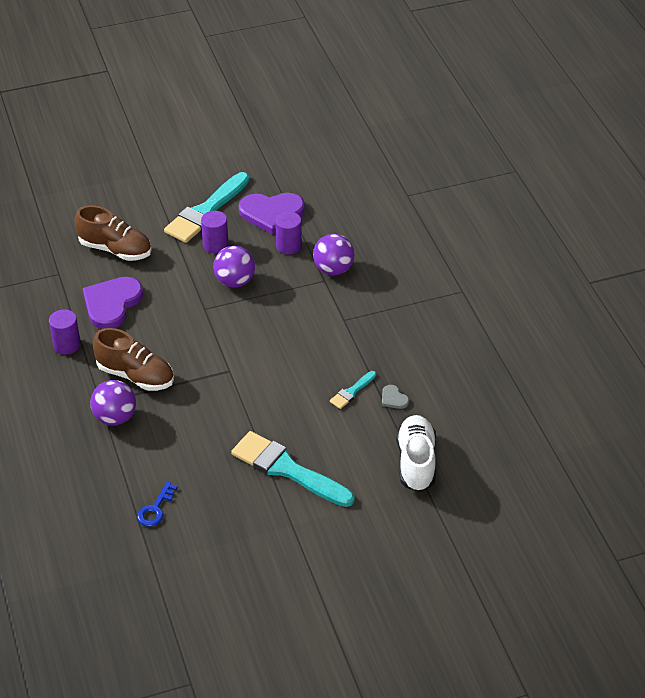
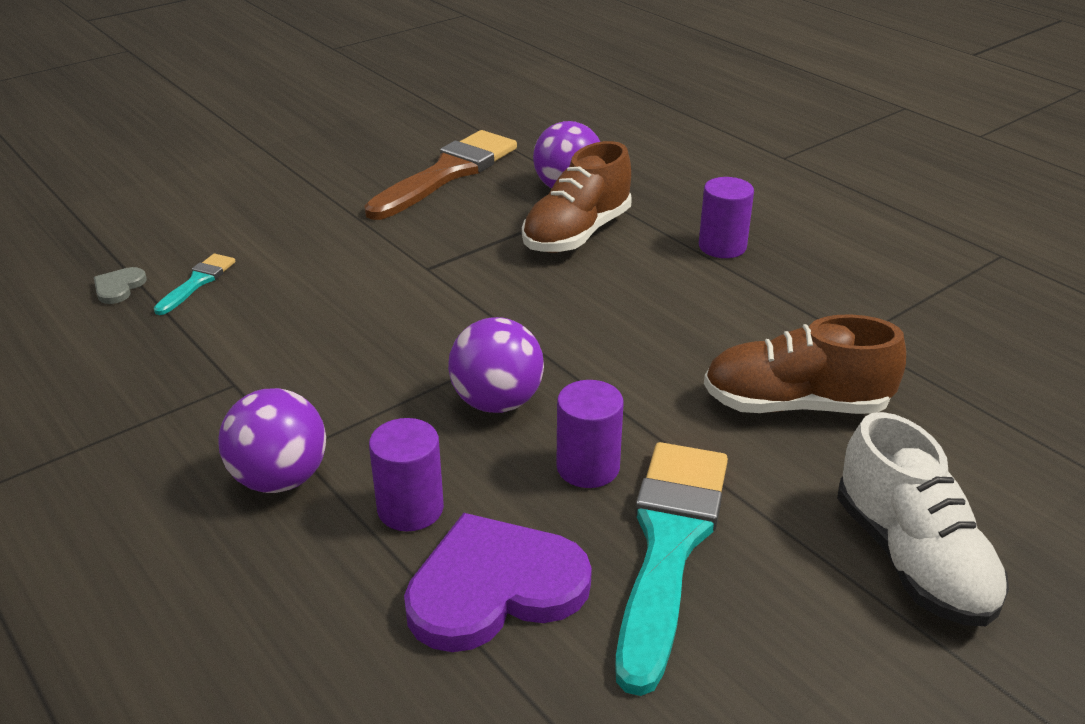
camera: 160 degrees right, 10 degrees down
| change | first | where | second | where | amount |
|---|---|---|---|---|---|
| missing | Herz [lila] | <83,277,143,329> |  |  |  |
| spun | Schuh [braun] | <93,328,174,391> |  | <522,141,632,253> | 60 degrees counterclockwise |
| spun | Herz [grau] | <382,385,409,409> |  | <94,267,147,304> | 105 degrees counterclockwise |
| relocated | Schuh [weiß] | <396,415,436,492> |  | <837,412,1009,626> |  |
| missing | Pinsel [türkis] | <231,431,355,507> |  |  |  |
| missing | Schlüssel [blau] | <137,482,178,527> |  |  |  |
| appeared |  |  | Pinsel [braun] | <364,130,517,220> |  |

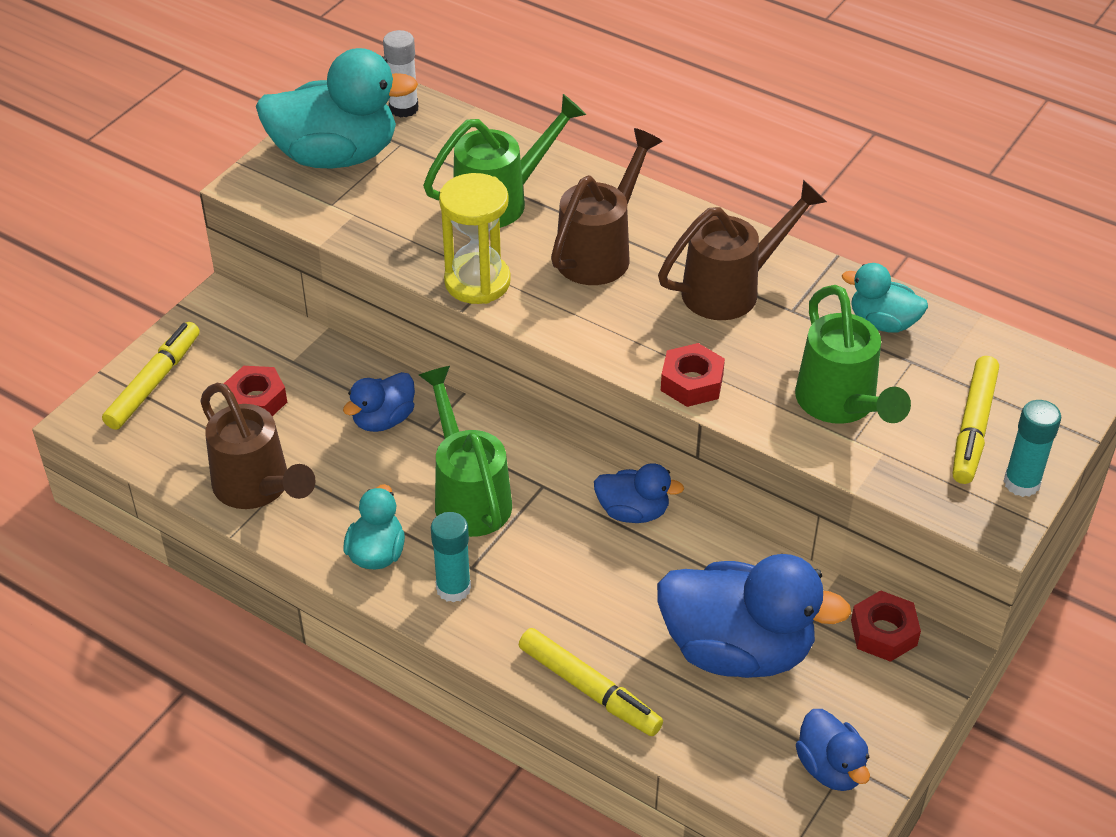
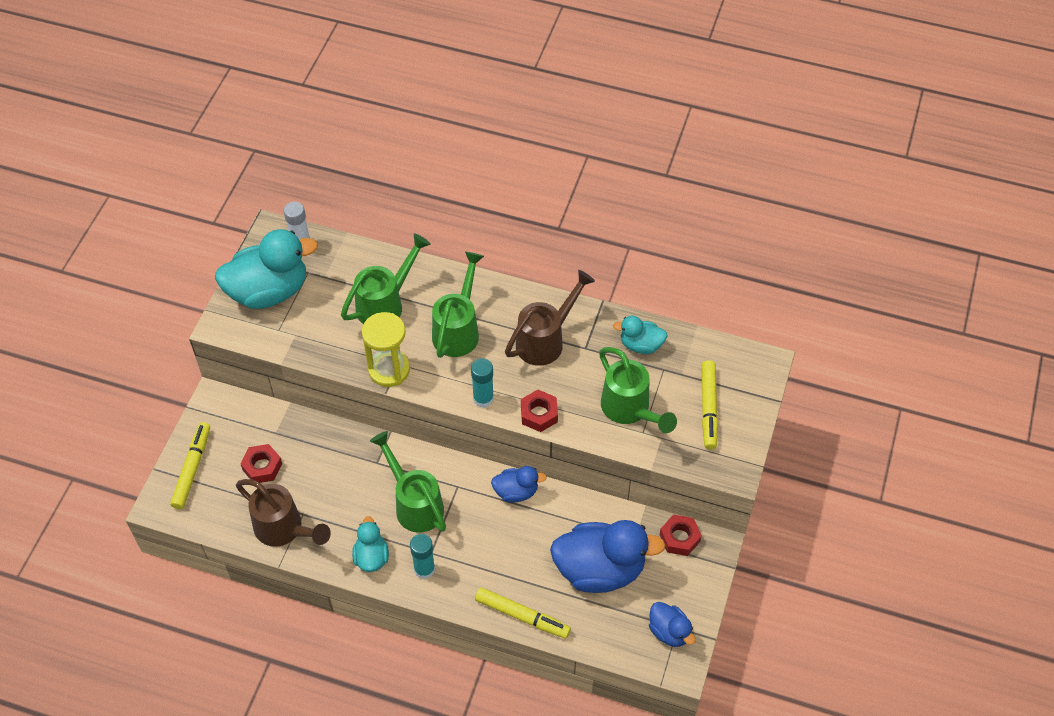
camera: 15 degrees left, 10 degrees up
| change | first | where | second | where | amount |
|---|---|---|---|---|---|
| colour | Gießkanne [braun] | <551,128,663,285> | Gießkanne [grün] | <432,252,484,358> |  |
| missing | Ente [blau] | <343,372,415,432> |  |  |  |
| relocated | Klebestift [türkis] | <1003,400,1061,497> |  | <471,358,494,408> |  |

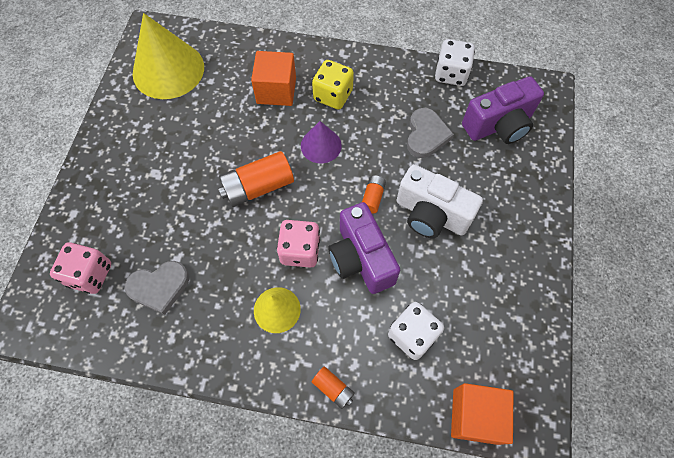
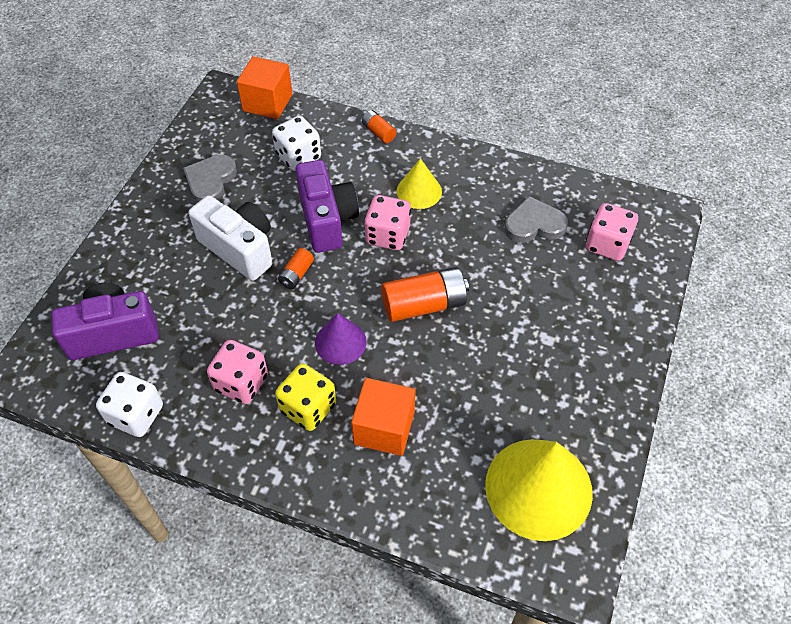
camera: 170 degrees left, 10 degrees down
| change | first | where | second | where | amount |
|---|---|---|---|---|---|
| relocated | Herz [grau] | <407,108,454,158> |  | <183,155,237,202> |  |
| appeared |  |  | Spielwürfel [rosa] | <207,340,268,404> |  |

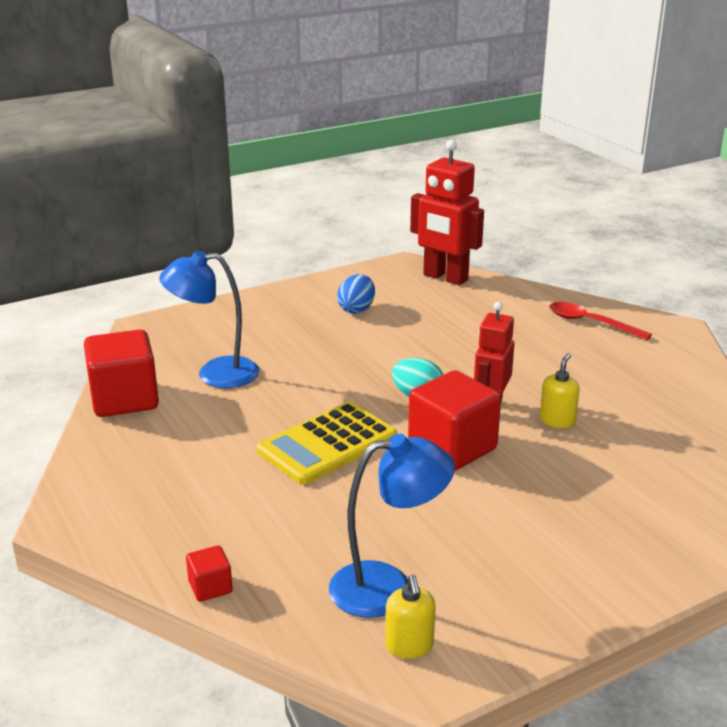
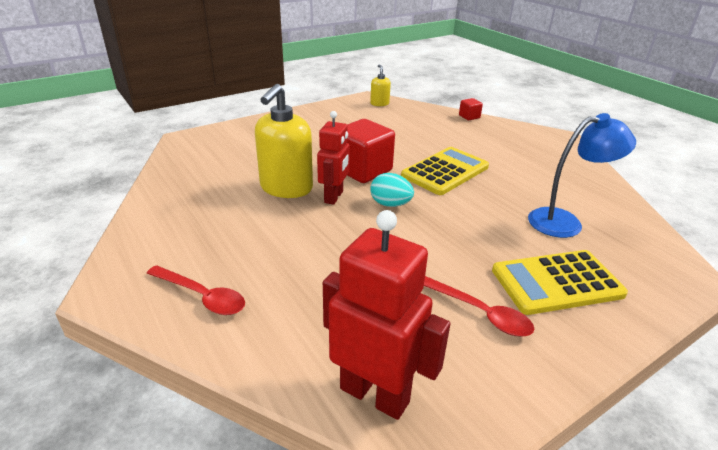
camera: 175 degrees right, 5 degrees up
| change | first | where | second | where | amount |
|---|---|---|---|---|---|
| exchanged | Ei [blau] | <337,274,375,314> | Löffel [rot] | <424,276,534,336> |  |
| missing | Kubus [rot] | <84,329,159,417> |  |  |  |
| size | Seifenspender [gelb] | <539,353,580,428> |  | <255,84,313,198> | x2.05 |
| missing | Lampe [blau] | <329,434,455,618> |  |  |  |
| appeared |  |  | Taschenrechner [gelb] | <492,250,628,315> |  |

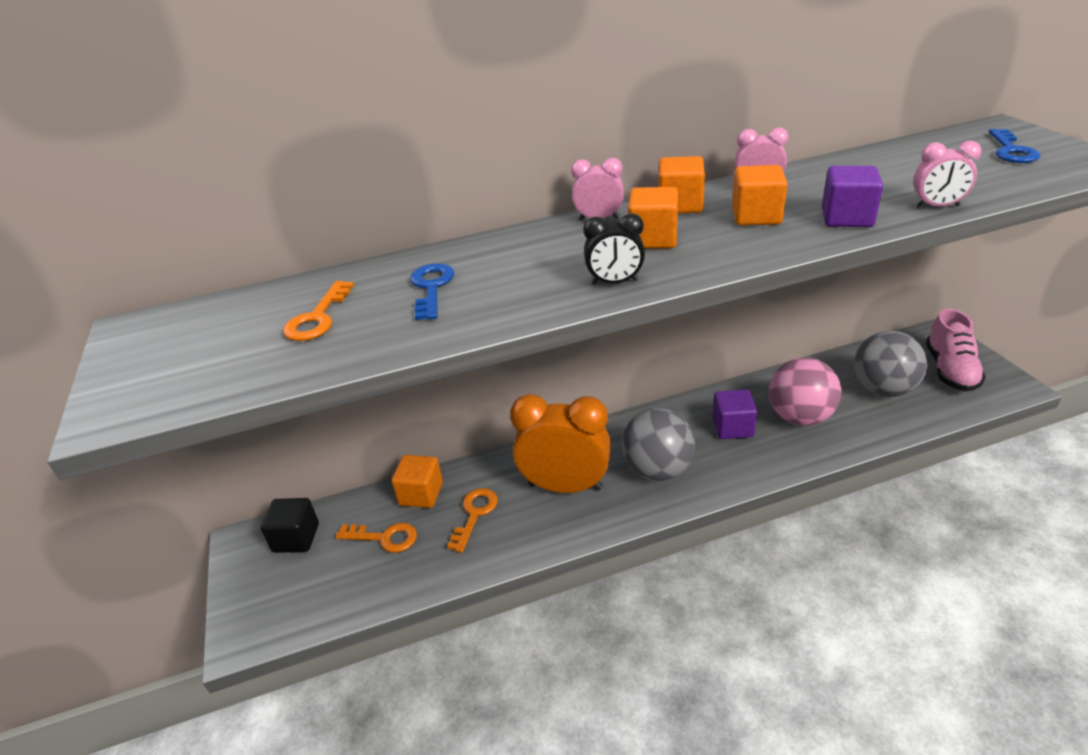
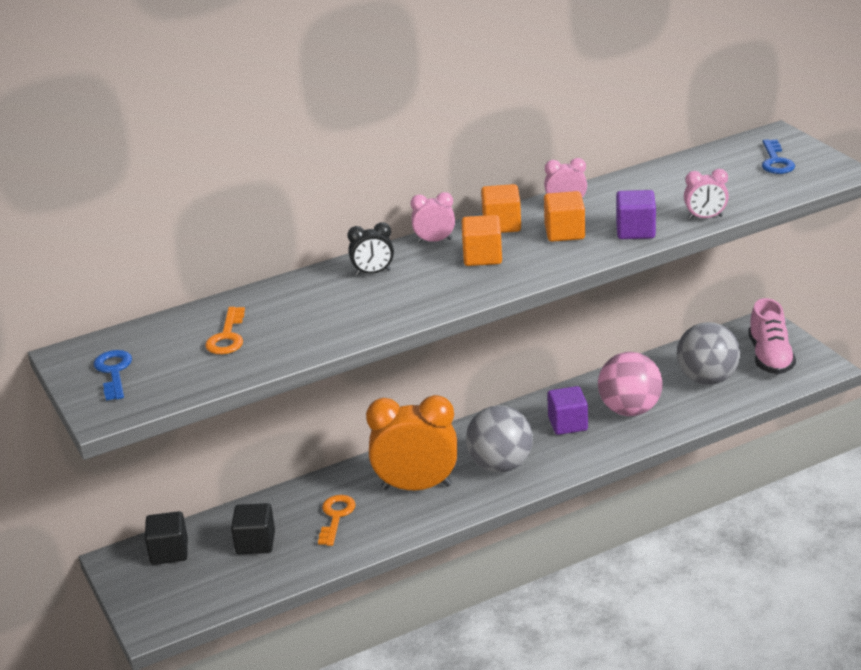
camera: 10 degrees left, 5 degrees down
| change | first | where | second | where | amount |
|---|---|---|---|---|---|
| relocated | Wecker [schwarz] | <583,213,645,285> |  | <347,222,394,276> |  |
| relocated | Schlüssel [blau] | <410,263,454,320> |  | <93,350,132,401> |  |
| missing | Kubus [orange] | <391,455,443,508> |  |  |  |
| exchanged | Schlüssel [orange] | <335,523,417,553> | Kubus [schwarz] | <231,503,275,554> |  |

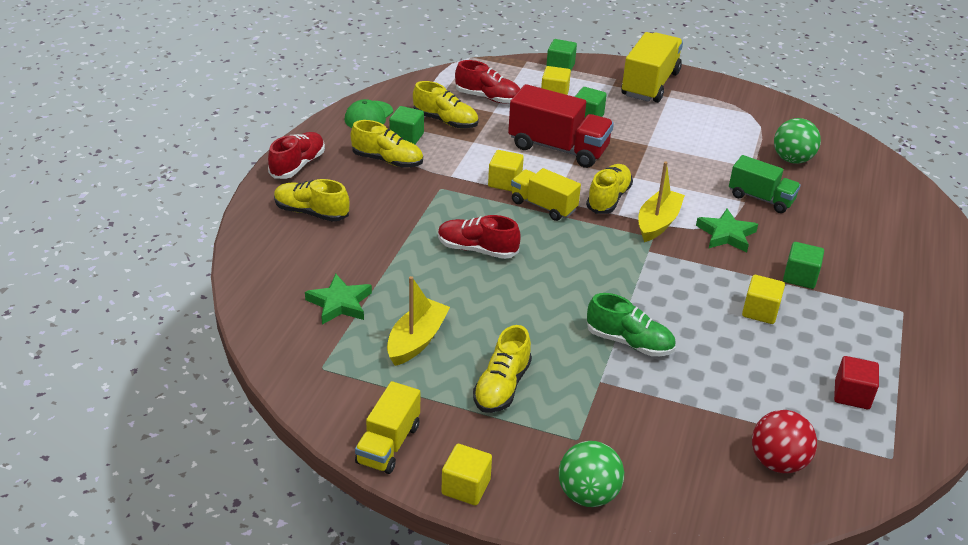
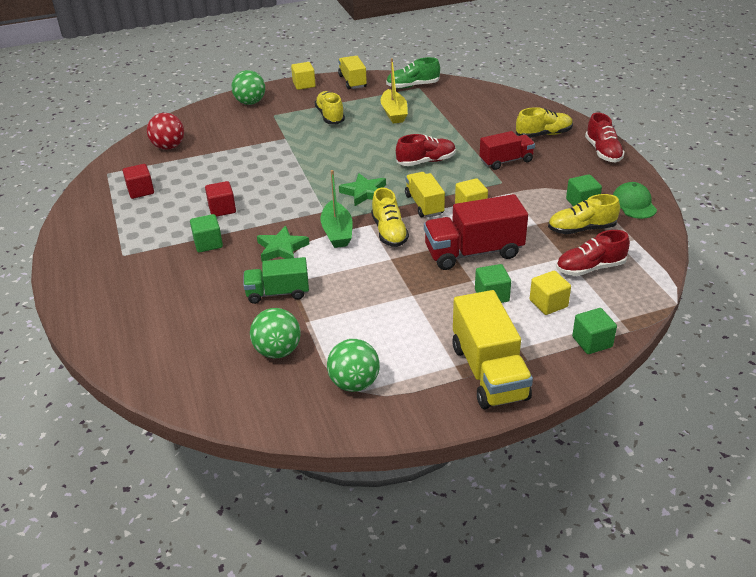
camera: 145 degrees right, 0 degrees up
| change | first | where | second | where | amount |
|---|---|---|---|---|---|
| missing | Schuh [gelb] | <351,120,423,168> |  |  |  |
| colour | Boot [gelb] | <638,162,685,242> | Boot [grün] | <321,170,353,248> |  |
| spun | Lastwagen [gelb] | <511,168,581,221> |  | <405,172,445,218> | 105 degrees counterclockwise |
| relocated | Stern [grün] | <305,274,372,325> |  | <339,173,386,206> |  |
| colour | Kubus [gelb] | <742,275,785,324> | Kubus [rot] | <205,181,236,217> |  |
| relocated | Schuh [grün] | <587,293,676,356> |  | <386,57,440,89> |  |
| appeared |  |  | Lastwagen [rot] | <480,131,535,170> |  |
| appeared |  |  | Ball [grün] | <327,339,380,392> |  |

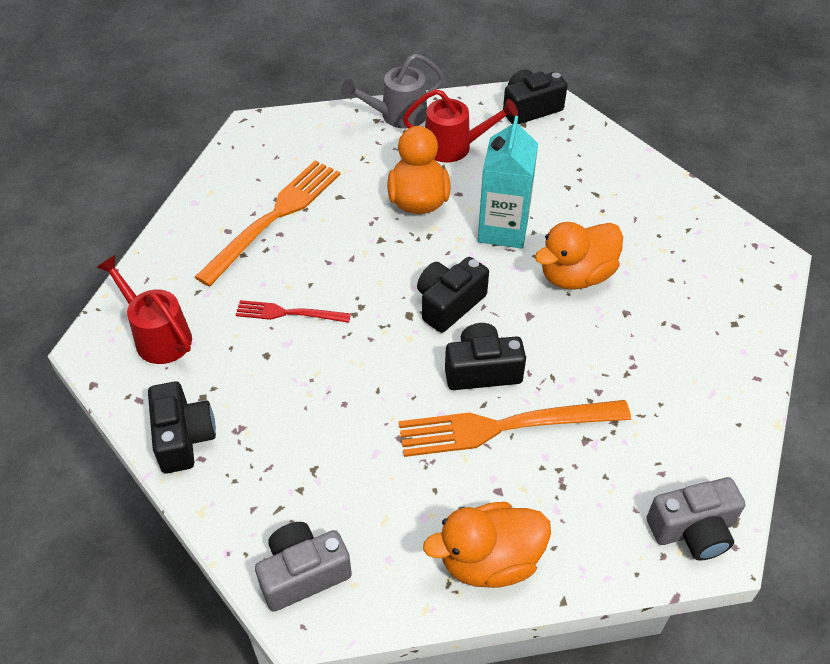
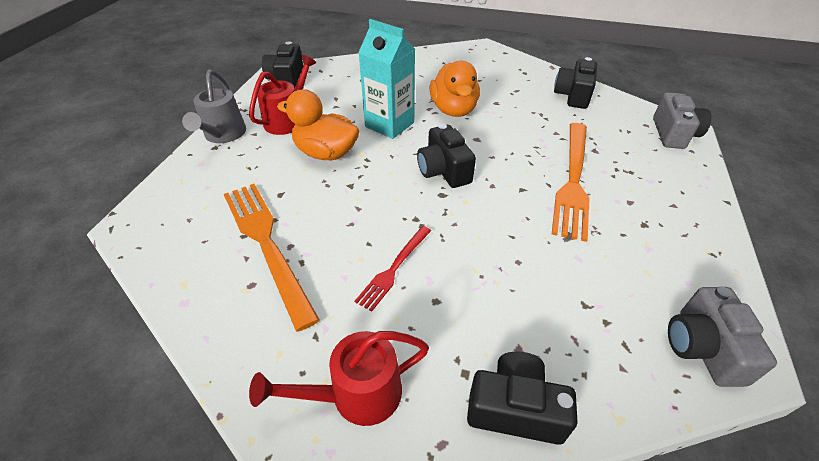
camera: 65 degrees left, 5 degrees down
| change | first | where | second | where | amount |
|---|---|---|---|---|---|
| relocated | Kamera [schwarz] | <445,323,526,390> |  | <554,57,597,109> |  |
| missing | Ente [orange] | <423,502,551,588> |  |  |  |

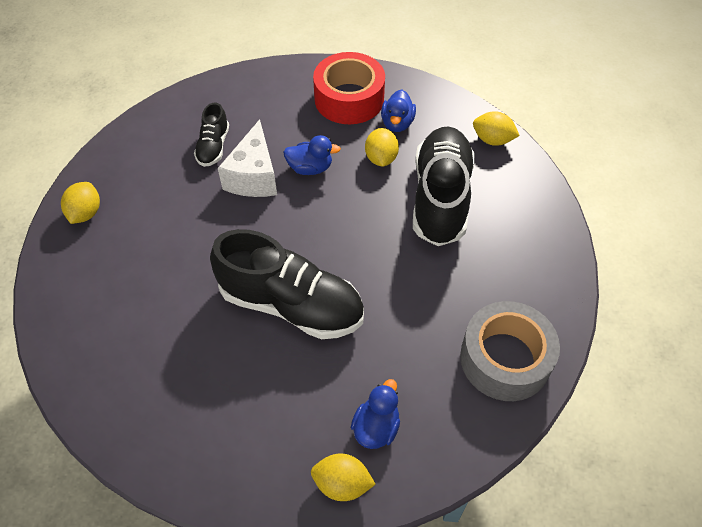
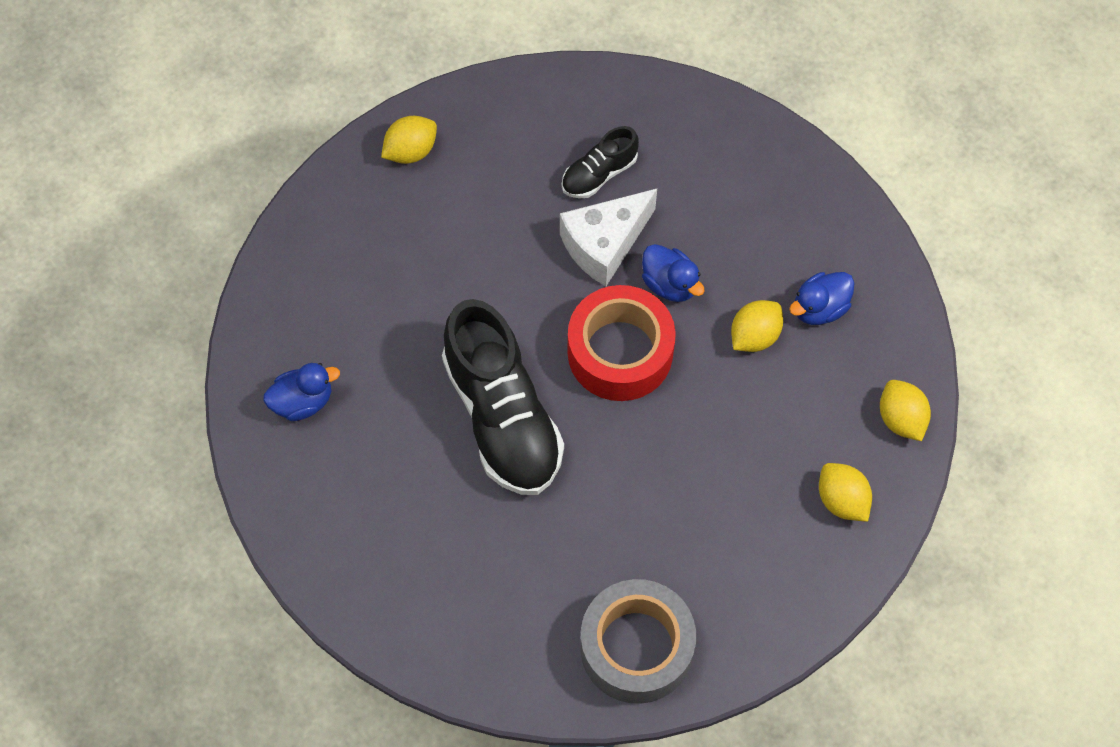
camera: 45 degrees right, 10 degrees up
| change | first | where | second | where | amount |
|---|---|---|---|---|---|
| relocated | Klebeband [rot] | <313,52,385,124> |  | <568,285,676,401> |  |
| missing | Schuh [schwarz] | <413,126,475,246> |  |  |  |
| relocated | Ente [blau] | <351,379,400,449> |  | <263,363,340,421> |  |
| relocated | Zitrone [gelb] | <311,454,376,501> |  | <819,463,872,522> |  |

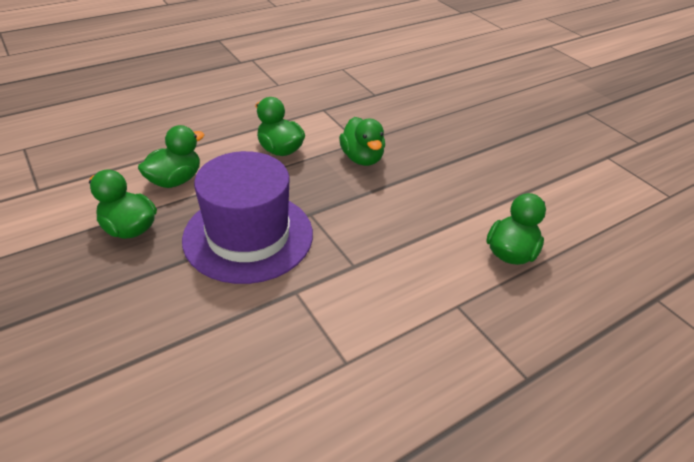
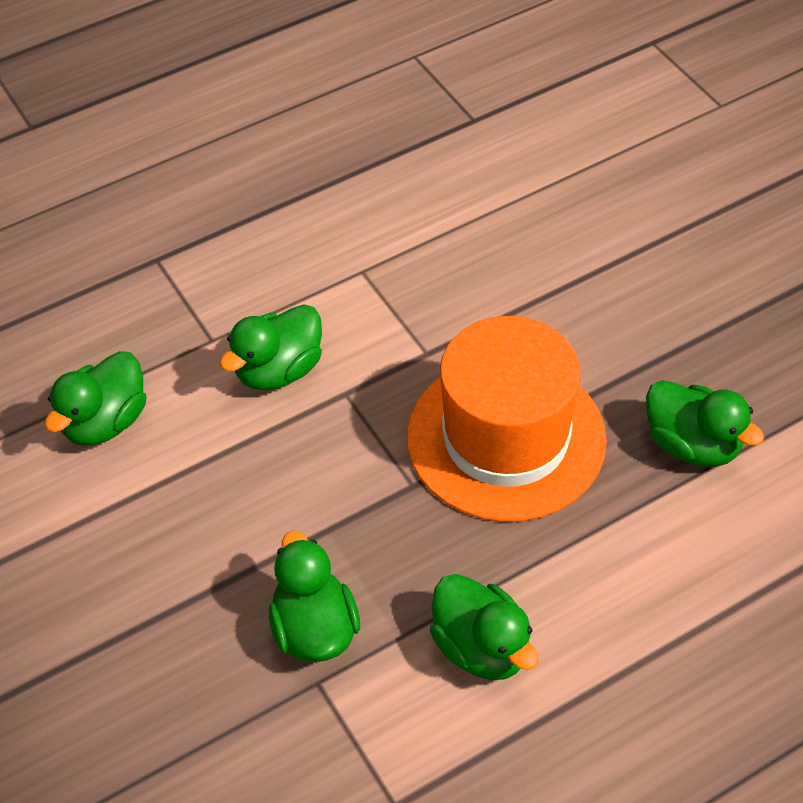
camera: 175 degrees left, 10 degrees up
| change | first | where | second | where | amount |
|---|---|---|---|---|---|
| relocated | Ente [grün] | <138,125,204,188> |  | <220,304,322,390> |  |
| colour | Hut [lila] | <182,151,313,284> | Hut [orange] | <407,316,607,522> |  |

